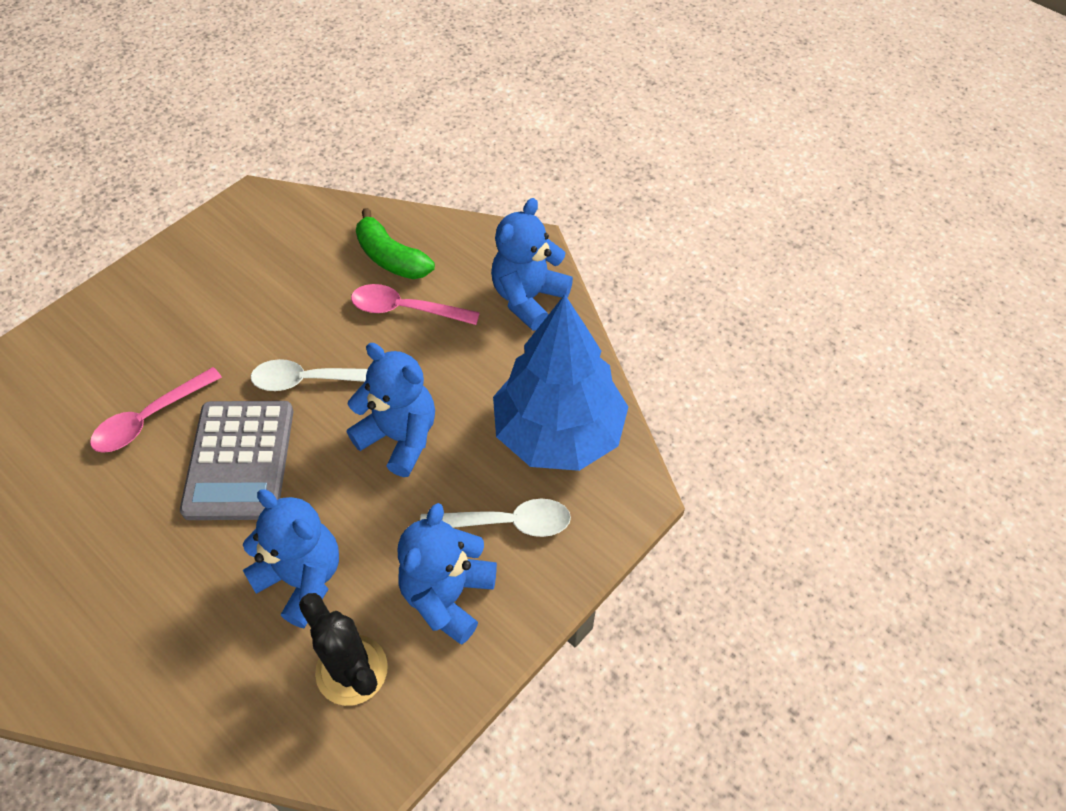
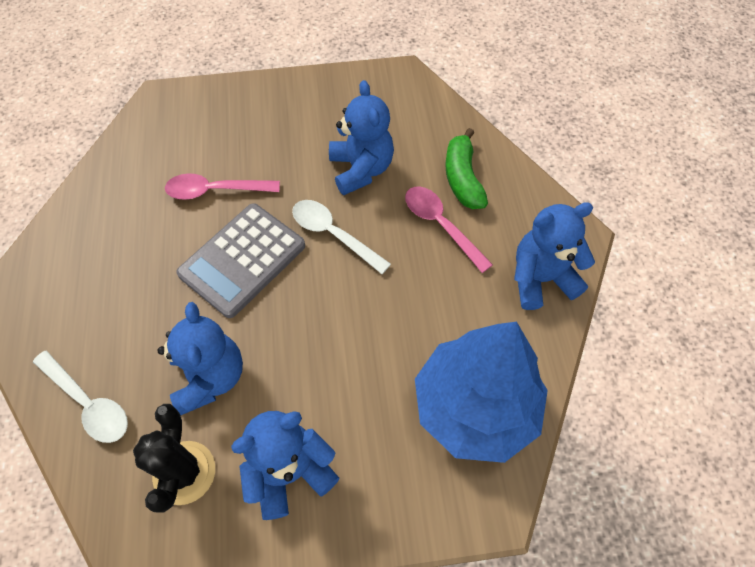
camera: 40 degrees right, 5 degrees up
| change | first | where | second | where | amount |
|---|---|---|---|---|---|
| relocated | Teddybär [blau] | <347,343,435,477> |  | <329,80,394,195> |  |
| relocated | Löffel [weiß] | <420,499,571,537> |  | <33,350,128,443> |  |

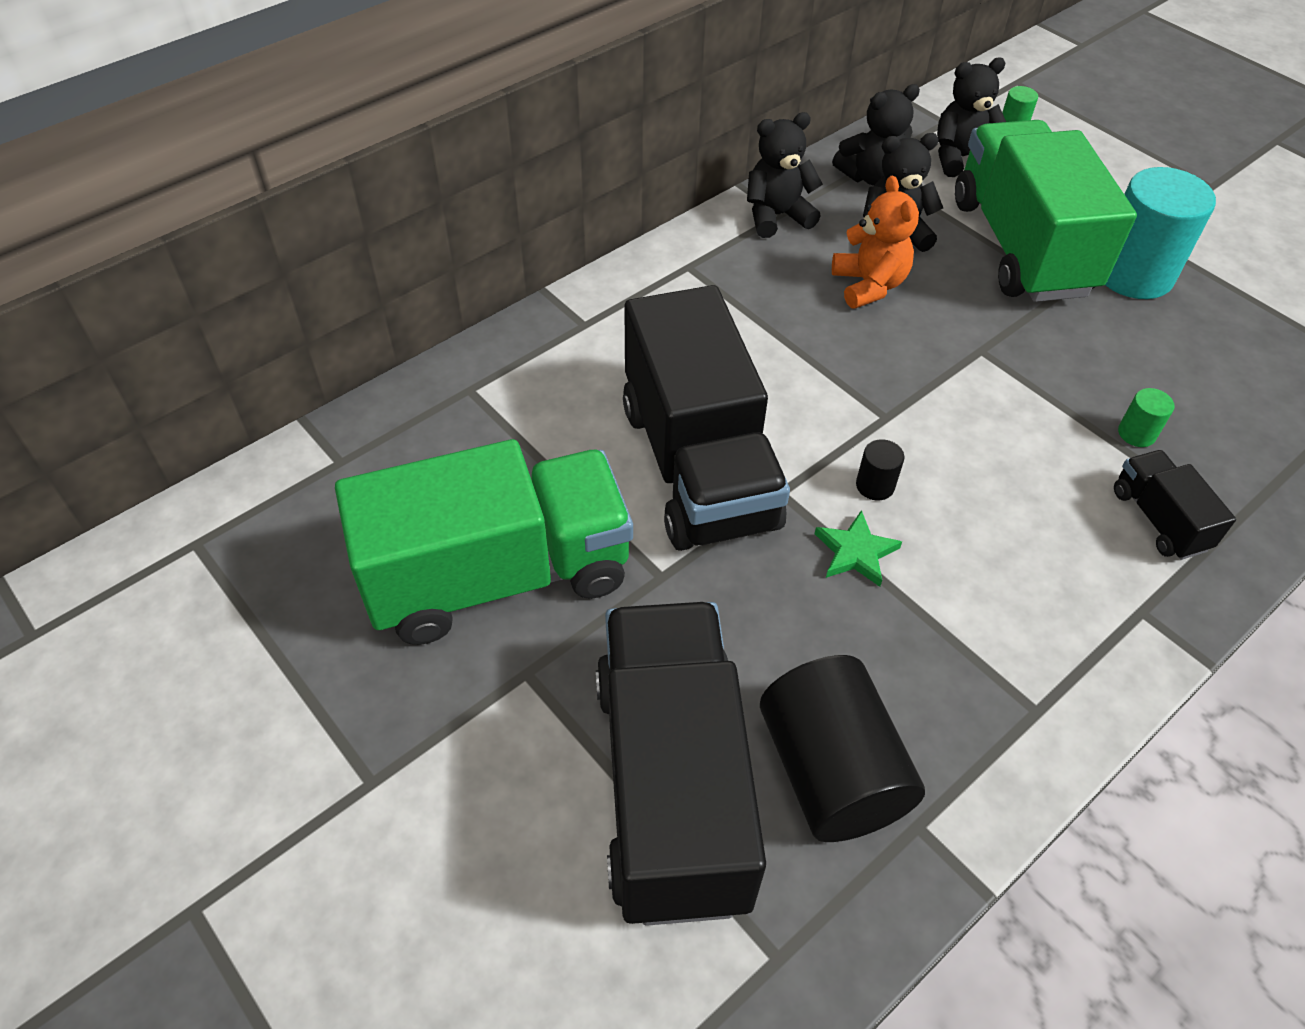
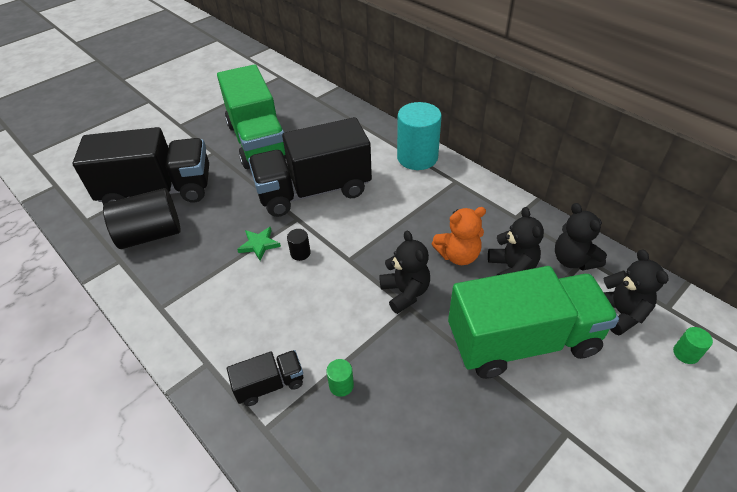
camera: 90 degrees right, 5 degrees down
| change | first | where | second | where | amount |
|---|---|---|---|---|---|
| relocated | Teddybär [schwarz] | <747,112,823,238> |  | <379,230,430,314> |  |
| relocated | Vollzylinder [türkis] | <1105,167,1216,299> |  | <397,102,442,170> |  |

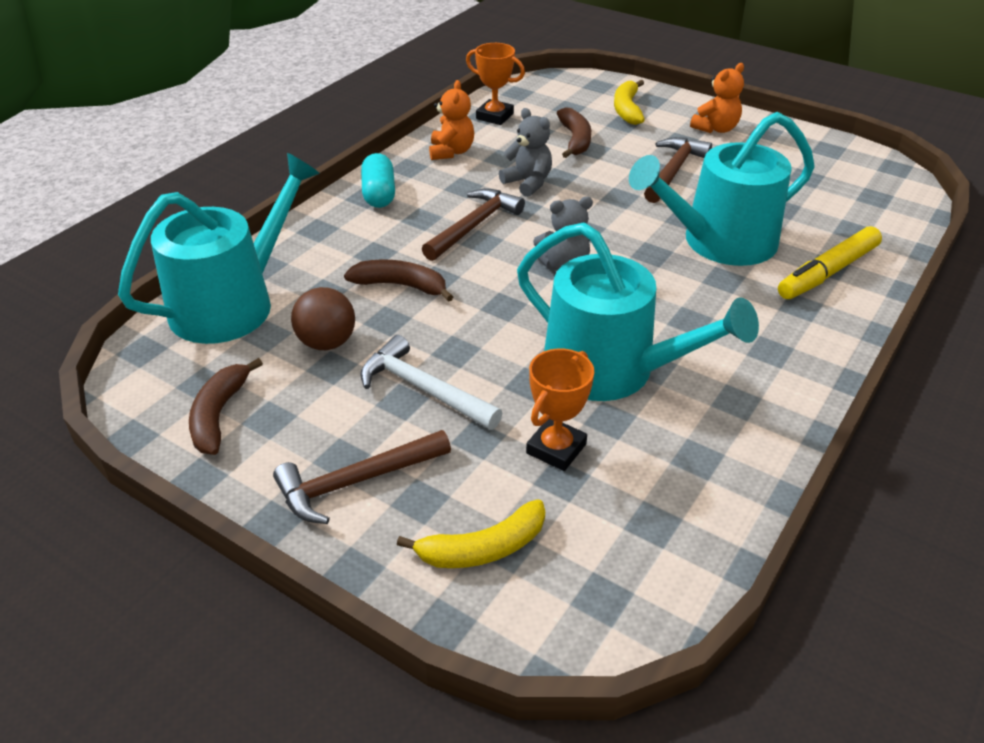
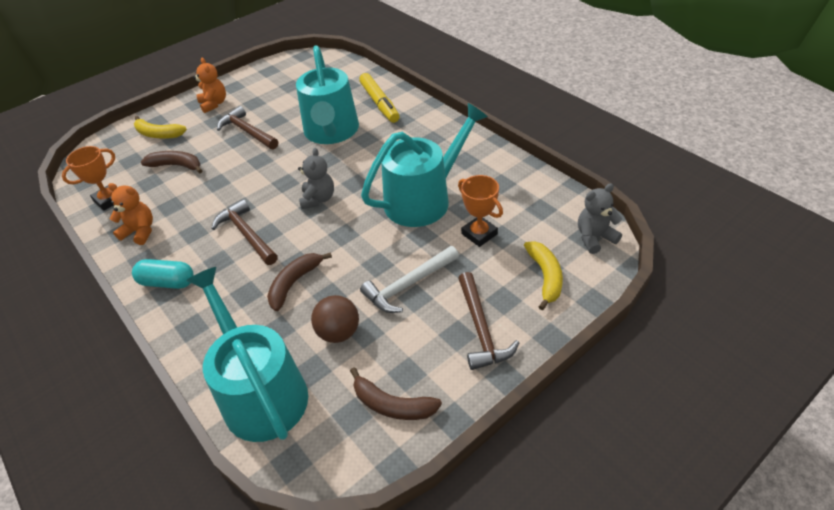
camera: 70 degrees left, 5 degrees up
| change | first | where | second | where | amount |
|---|---|---|---|---|---|
| relocated | Teddybär [grau] | <499,108,552,197> |  | <578,183,622,254> |  |

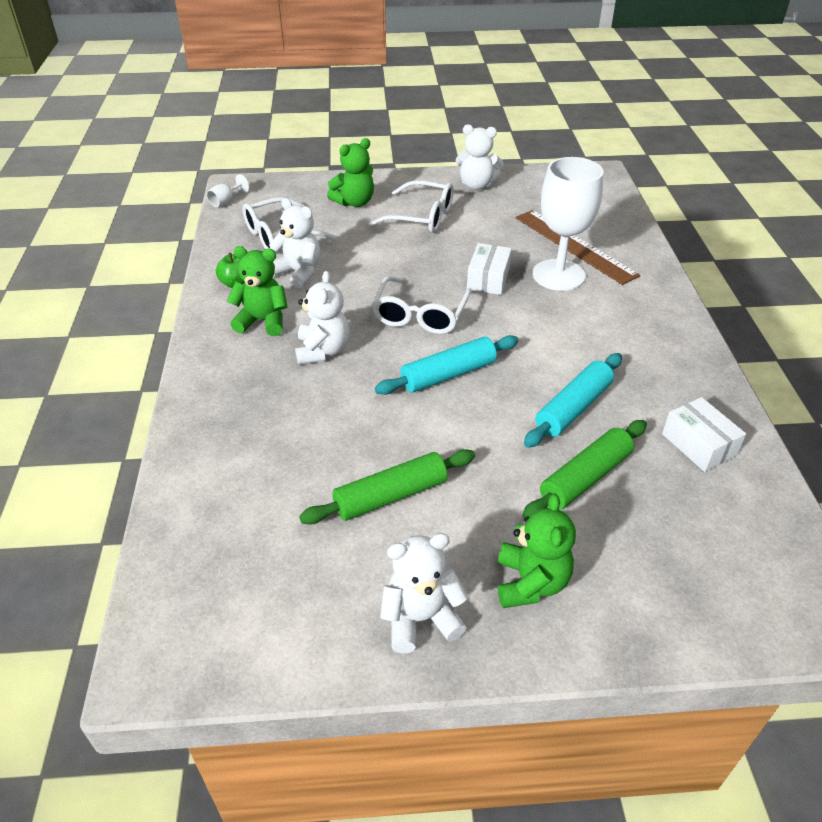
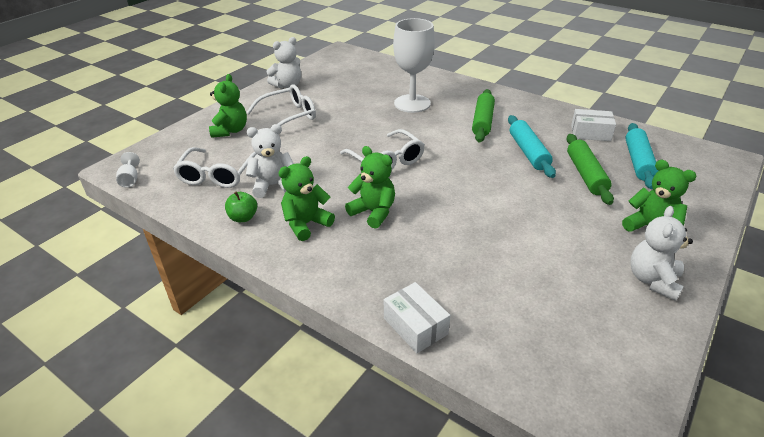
camera: 50 degrees left, 5 degrees down
| change | first | where | second | where | amount |
|---|---|---|---|---|---|
| missing | Lineal [braun] | <516,210,640,285> |  |  |  |
| relocated | Schachtel [weiß] | <467,243,512,295> |  | <384,282,450,353> |  |
| colour | Teddybär [weiß] | <295,271,350,365> | Teddybär [grün] | <345,146,395,229> |  |
| relocated | Nudelholz [türkis] | <375,335,519,395> |  | <625,123,658,189> |  |
| relocated | Nudelholz [grün] | <299,449,475,525> |  | <472,89,495,142> |  |

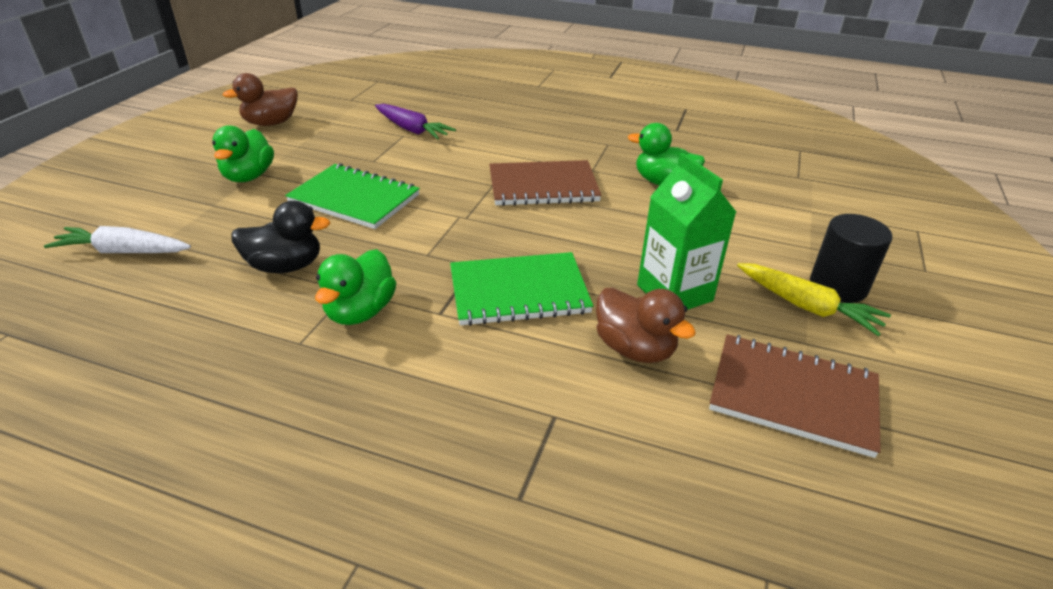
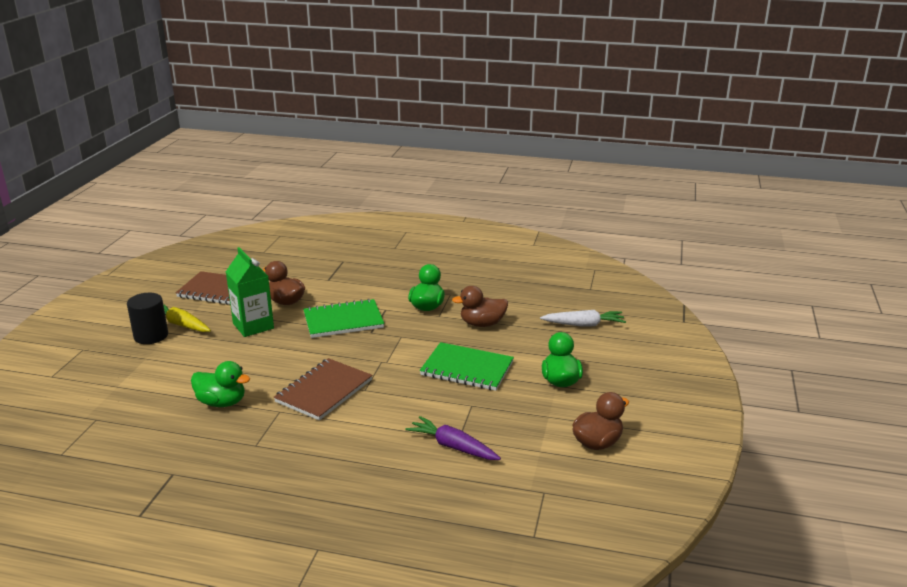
camera: 175 degrees right, 10 degrees down
| change | first | where | second | where | amount |
|---|---|---|---|---|---|
| spun | Notizbuch [braun] | <489,160,602,206> |  | <274,358,373,421> | 45 degrees counterclockwise |
| colour | Ente [schwarz] | <231,201,330,273> | Ente [braun] | <452,286,508,327> |  |

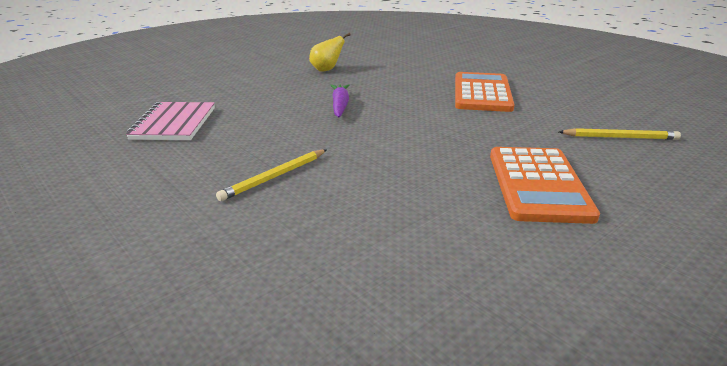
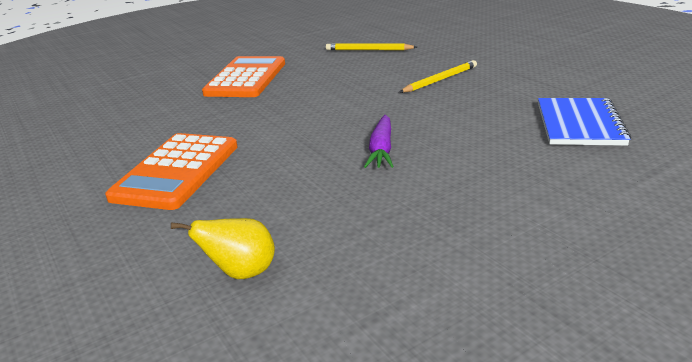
camera: 170 degrees left, 0 degrees up
| change | first | where | second | where | amount |
|---|---|---|---|---|---|
| relocated | Birne [gelb] | <309,33,351,72> |  | <171,218,275,279> |  |
| colour | Notizbuch [rosa] | <126,102,215,140> | Notizbuch [blau] | <538,98,631,146> |  |
| relocated | Bleistift [gelb] | <559,128,681,140> |  | <326,43,417,50> |  |

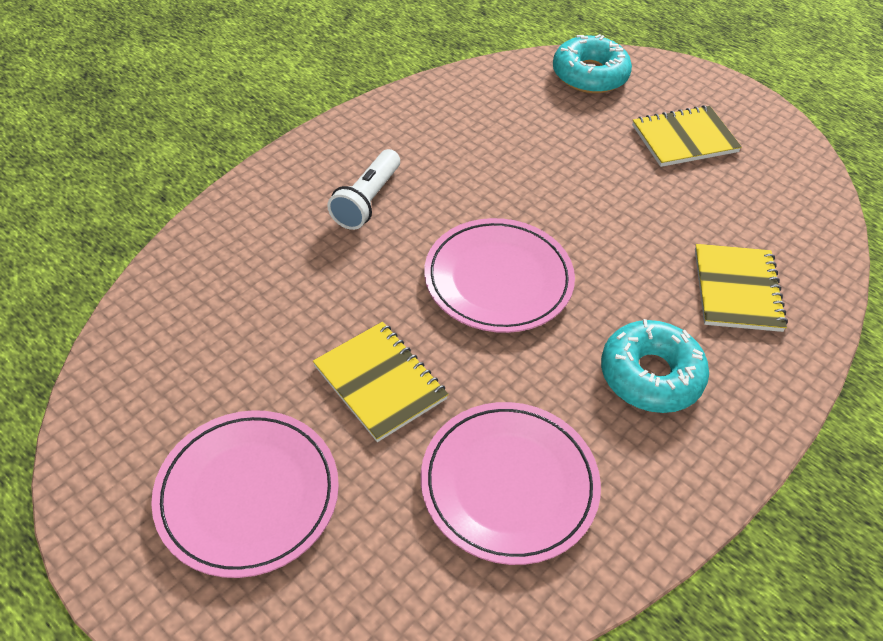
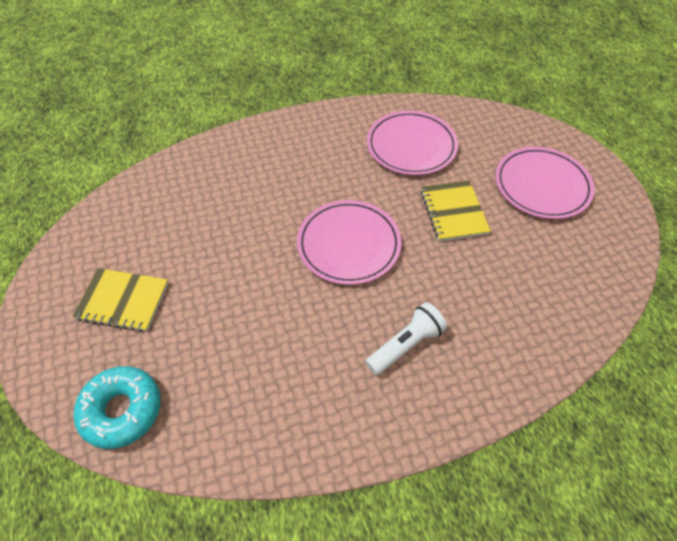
camera: 150 degrees left, 5 degrees up
| change | first | where | second | where | amount |
|---|---|---|---|---|---|
| missing | Notizbuch [gelb] | <695,244,788,332> |  |  |  |
| missing | Donut [türkis] | <601,319,709,413> |  |  |  |

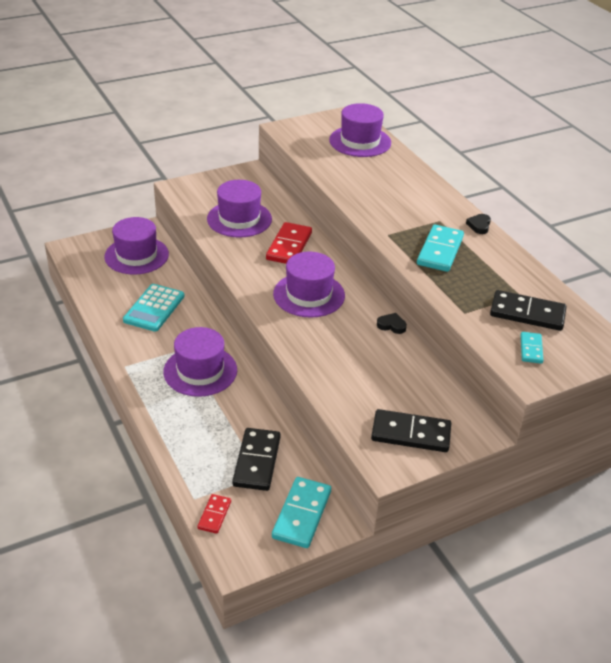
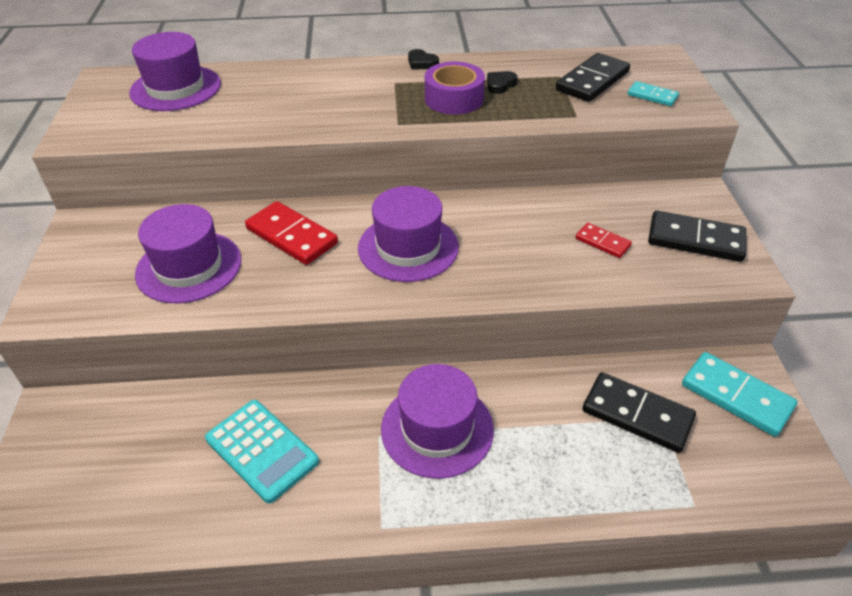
camera: 65 degrees left, 5 degrees up
| change | first | where | second | where | amount |
|---|---|---|---|---|---|
| missing | Hut [lila] | <104,217,169,275> |  |  |  |
| exchanged | Dominostein [türkis] | <417,225,464,272> | Klebeband [lila] | <425,62,485,115> |  |
| relocated | Herz [schwarz] | <377,313,407,334> |  | <487,71,518,94> |  |
| spun | Dominostein [schwarz] | <371,409,451,452> |  | <648,211,746,262> | 75 degrees clockwise |
| relocated | Dominostein [rot] | <197,494,231,534> |  | <576,223,632,258> |  |

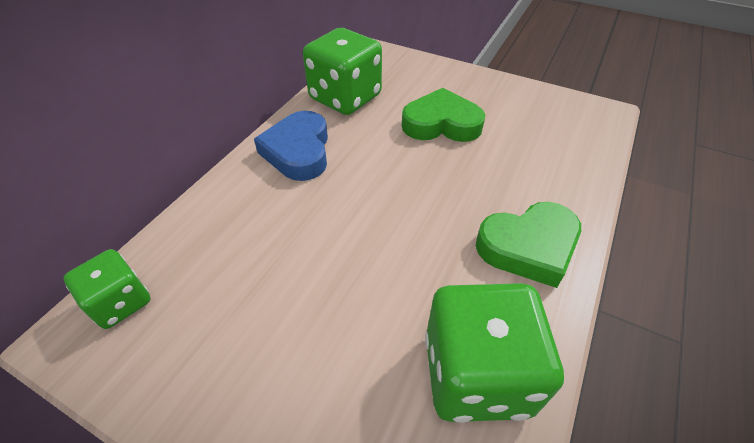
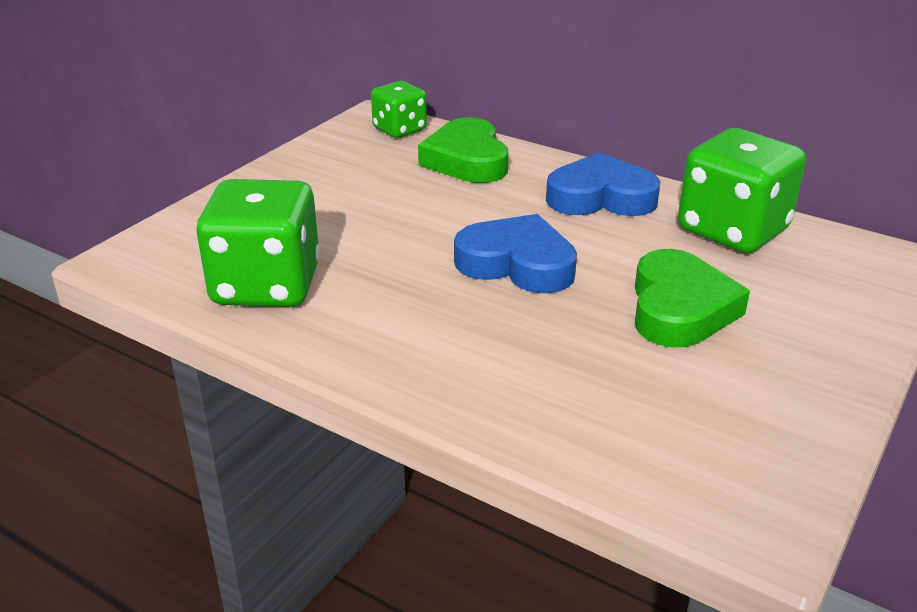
camera: 95 degrees right, 15 degrees down
| change | first | where | second | where | amount |
|---|---|---|---|---|---|
| relocated | Herz [grün] | <476,202,581,288> |  | <418,117,508,183> |  |
| appeared |  |  | Herz [blau] | <454,214,577,293> |  |

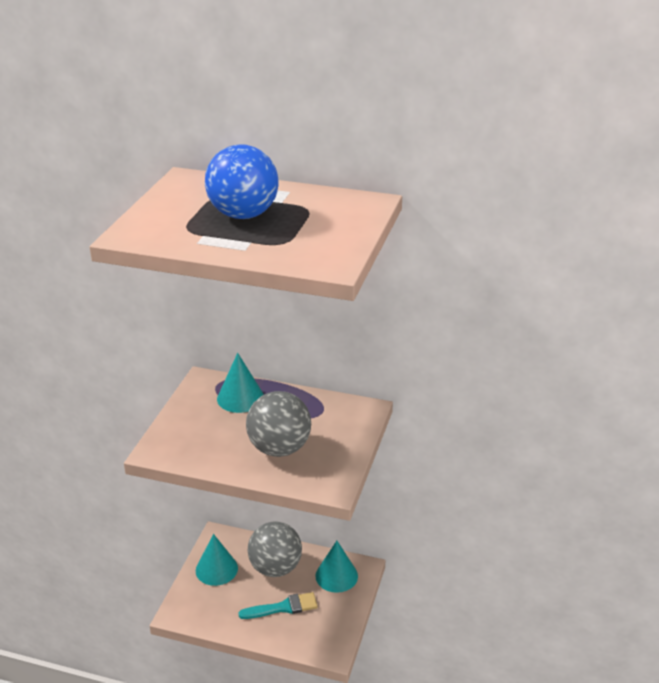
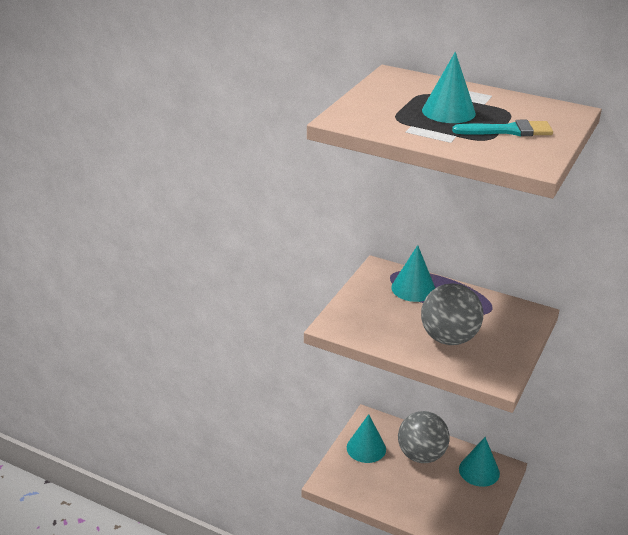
camera: 10 degrees right, 0 degrees up
| change | first | where | second | where | amount |
|---|---|---|---|---|---|
| exchanged | Ball [blau] | <205,144,279,219> | Kegel [türkis] | <422,52,476,123> |  |
| relocated | Pinsel [türkis] | <238,592,318,619> |  | <452,120,553,136> |  |

